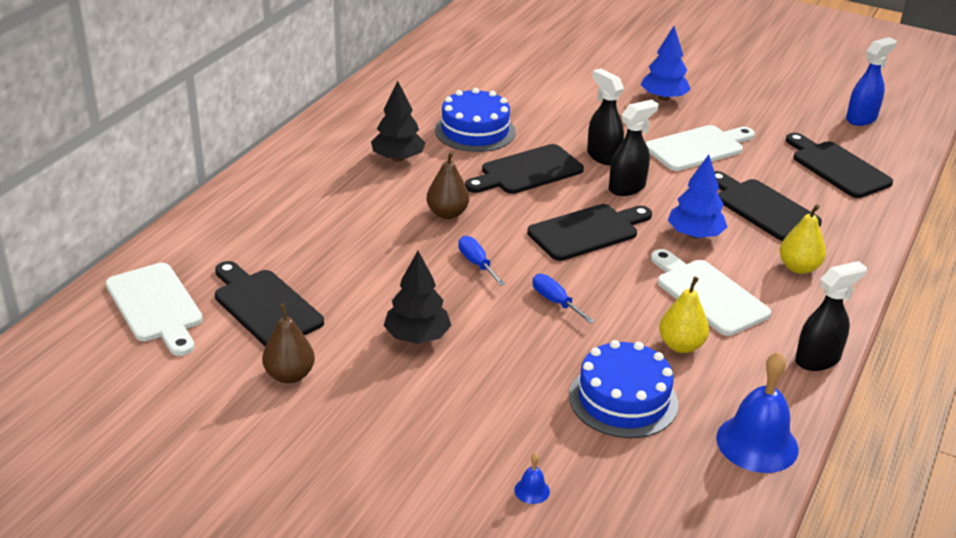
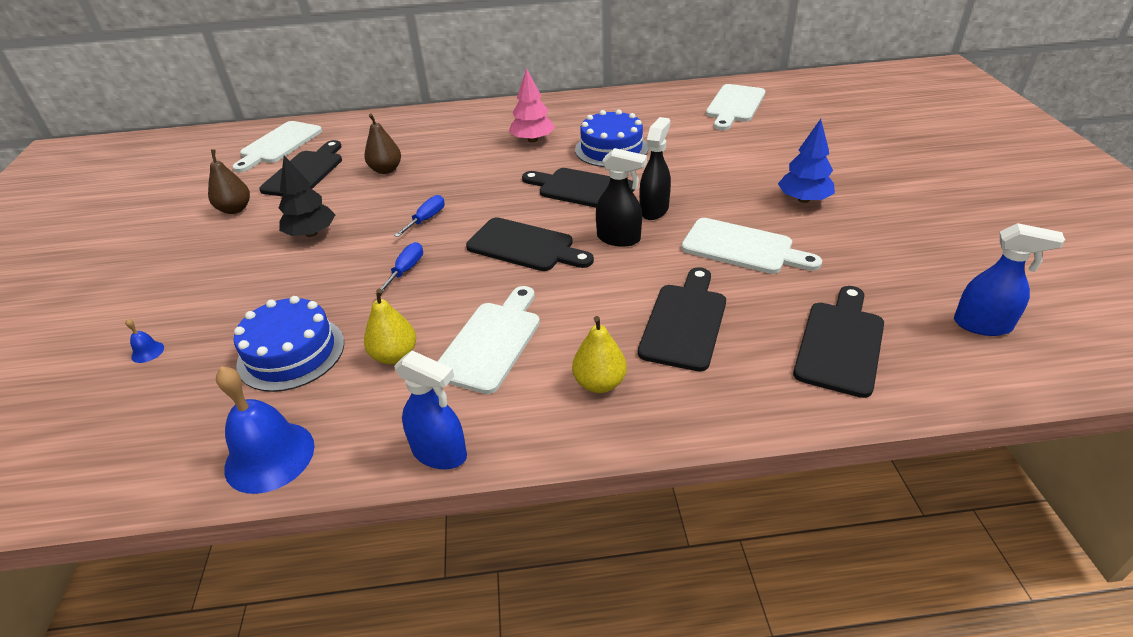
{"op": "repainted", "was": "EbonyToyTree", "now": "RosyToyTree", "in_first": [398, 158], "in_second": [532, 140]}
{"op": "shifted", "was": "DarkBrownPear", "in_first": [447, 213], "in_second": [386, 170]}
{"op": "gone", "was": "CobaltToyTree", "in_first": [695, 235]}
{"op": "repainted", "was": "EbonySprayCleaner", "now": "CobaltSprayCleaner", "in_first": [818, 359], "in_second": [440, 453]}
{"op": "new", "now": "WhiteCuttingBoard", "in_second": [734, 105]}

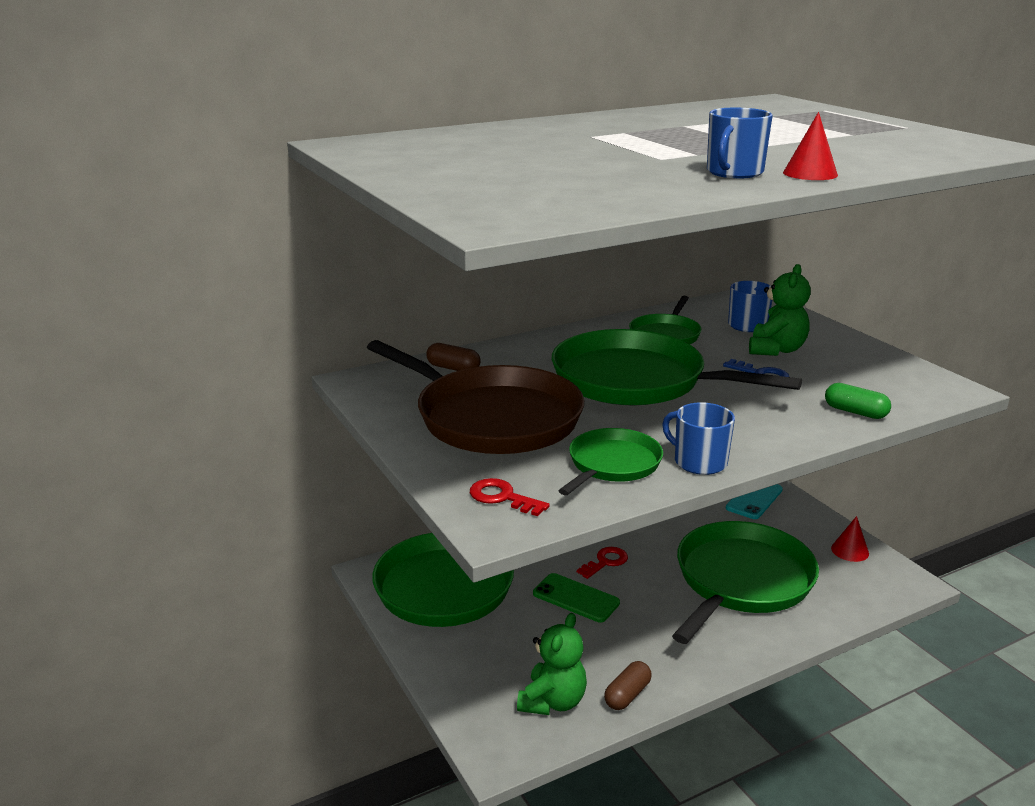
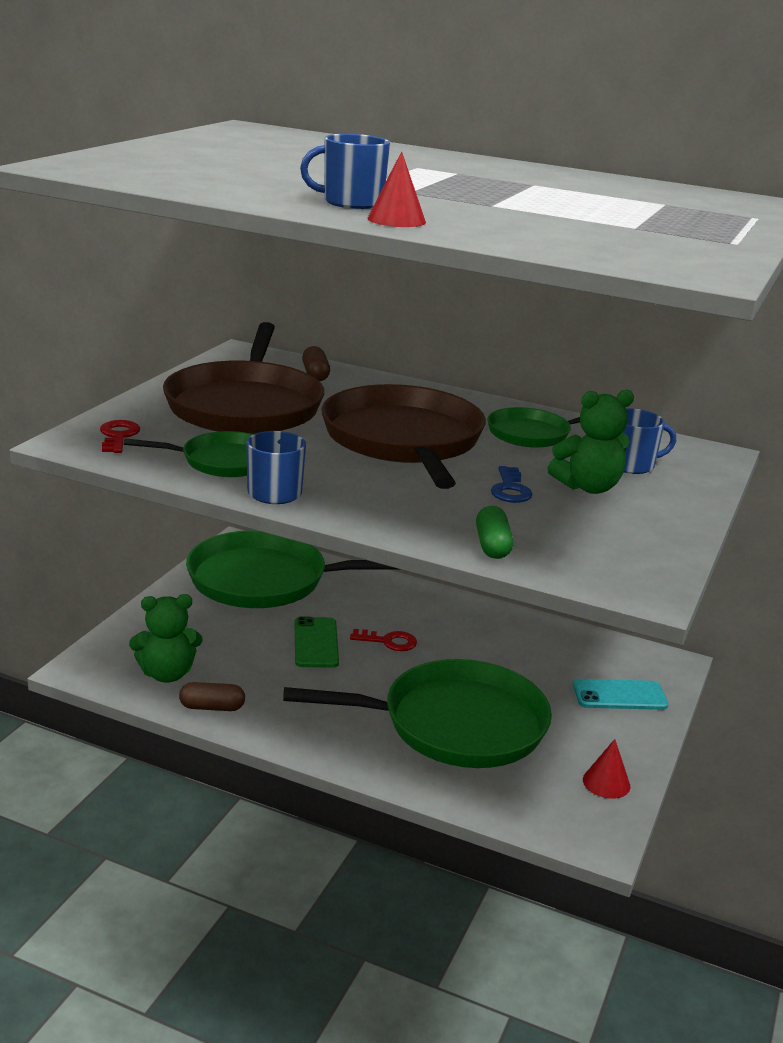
{"op": "repainted", "was": "EmeraldPan", "now": "DarkBrownPan", "in_first": [636, 380], "in_second": [404, 441]}

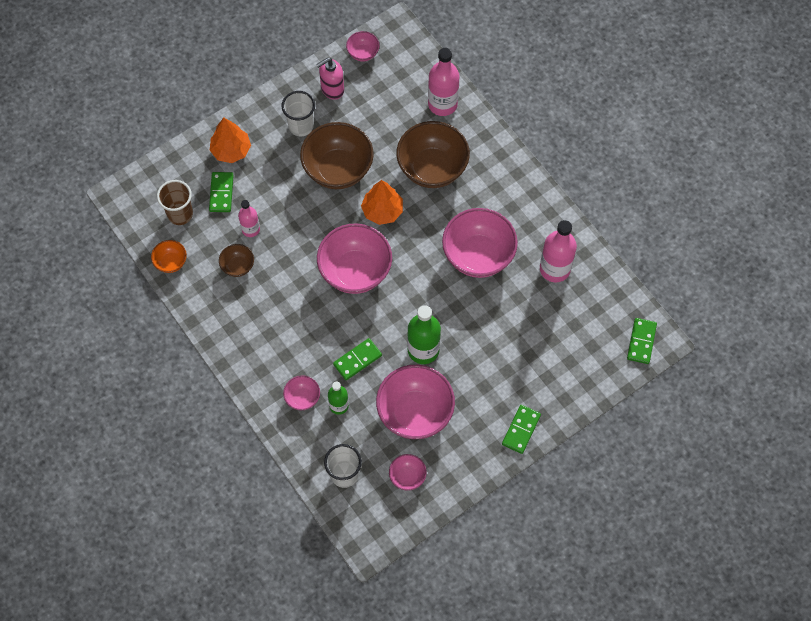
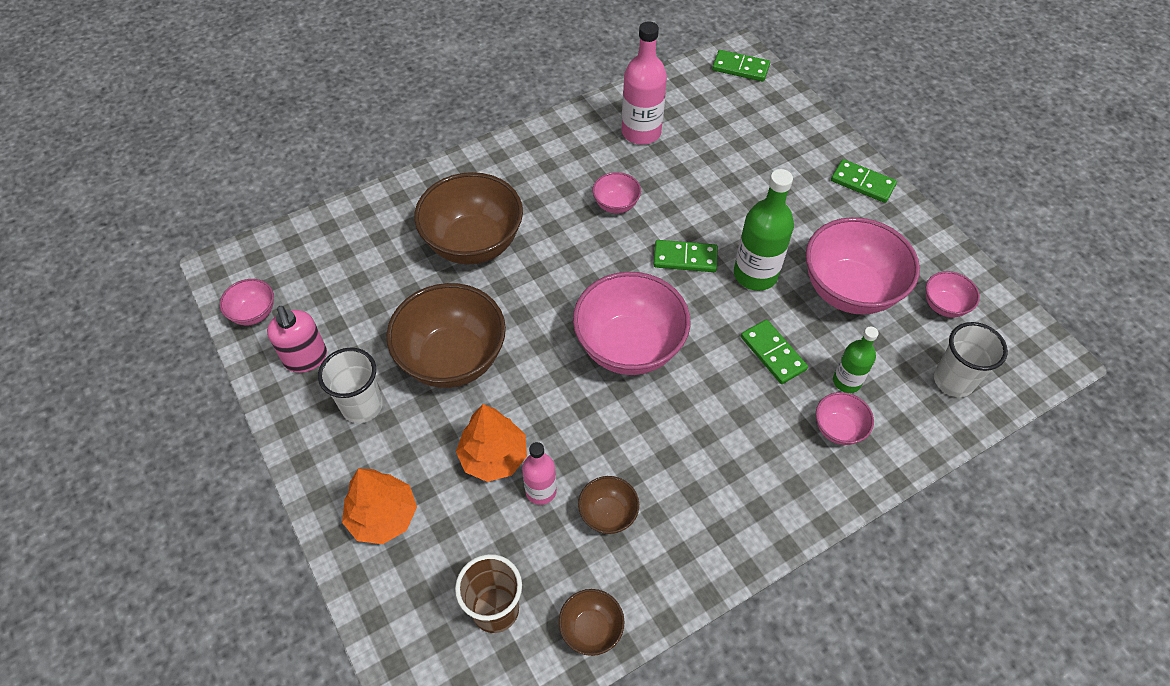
{"op": "repainted", "was": "OrangeDeepDish", "now": "DarkBrownDeepDish", "in_first": [171, 262], "in_second": [591, 629]}
{"op": "shifted", "was": "EmeraldDominoTile", "in_first": [221, 193], "in_second": [685, 258]}
{"op": "shifted", "was": "OrangeToyTree", "in_first": [382, 211], "in_second": [493, 457]}
{"op": "gone", "was": "RosyFlask", "in_first": [442, 104]}
{"op": "scaled", "was": "RosyDeepDish", "in_first": [478, 256], "in_second": [616, 205], "ratio": 0.48}

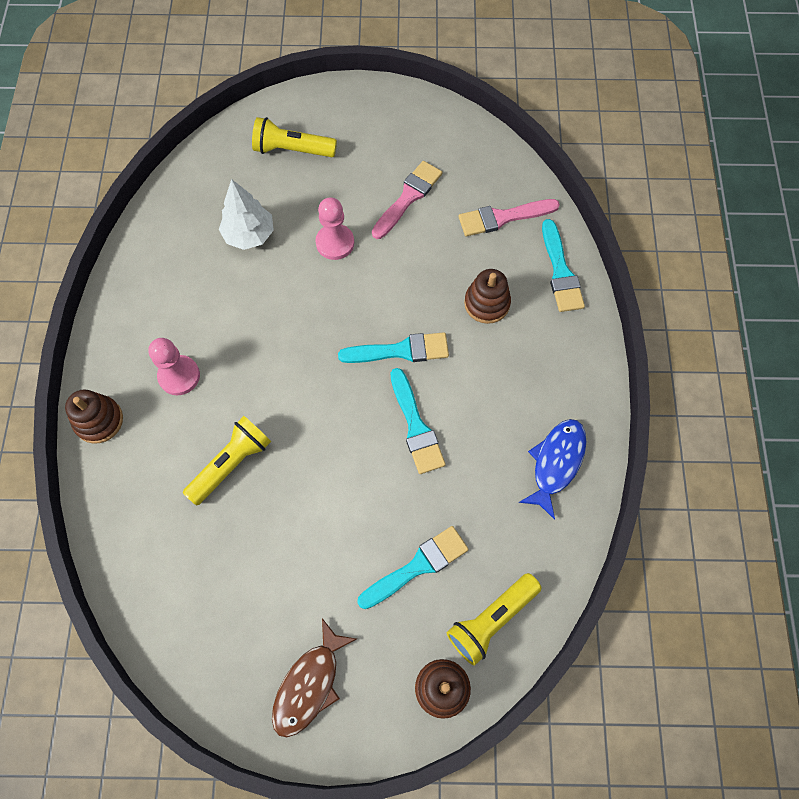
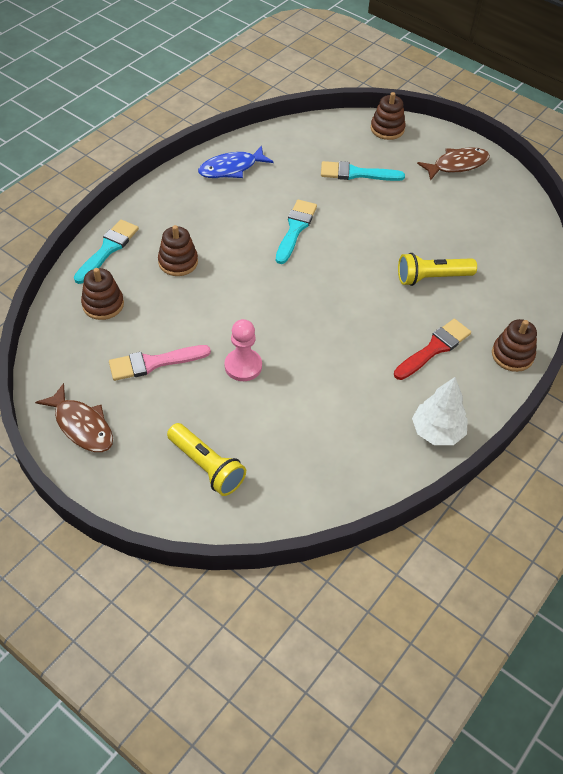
{"op": "swapped", "was": "RosyGamePawn", "now": "ScarletBrush", "in_first": [179, 376], "in_second": [434, 348]}
{"op": "shifted", "was": "WhiteToyTree", "in_first": [249, 235], "in_second": [437, 431]}
{"op": "gone", "was": "TurquoiseBrush", "in_first": [401, 350]}
{"op": "gone", "was": "YellowFlashlight", "in_first": [491, 620]}
{"op": "swapped", "was": "RosyBrush", "now": "DarkBrownStackingRings", "in_first": [502, 217], "in_second": [103, 304]}
{"op": "new", "now": "DarkBrownFishFigure", "in_second": [82, 425]}

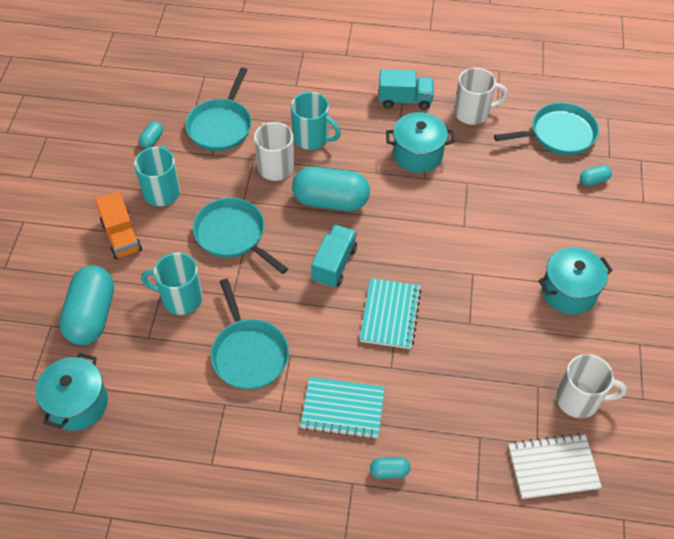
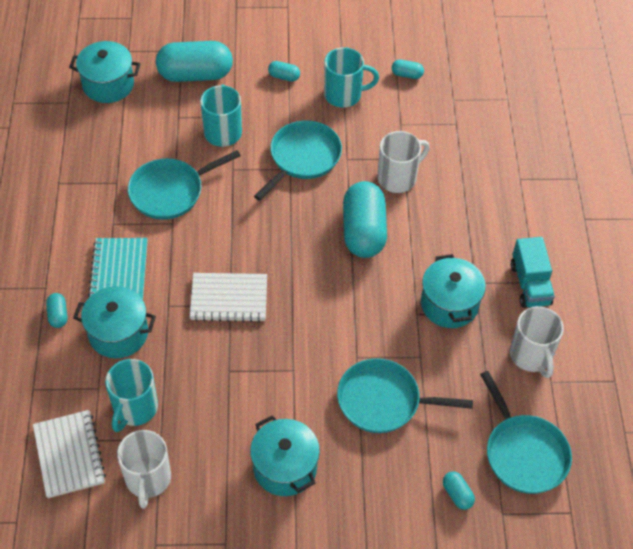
{"op": "swapped", "was": "OrangeToyTruck", "now": "TurquoisePillShape", "in_first": [122, 237], "in_second": [284, 77]}
{"op": "shifted", "was": "TurquoisePan", "in_first": [221, 126], "in_second": [383, 401]}
{"op": "shifted", "was": "TurquoiseCoffeeMug", "in_first": [312, 138], "in_second": [135, 408]}
{"op": "gone", "was": "TurquoiseToyTruck", "in_first": [334, 264]}
{"op": "repainted", "was": "TurquoiseNotepad", "now": "WhiteNotepad", "in_first": [390, 315], "in_second": [229, 299]}
{"op": "new", "now": "TurquoiseCookingPot", "in_second": [118, 333]}

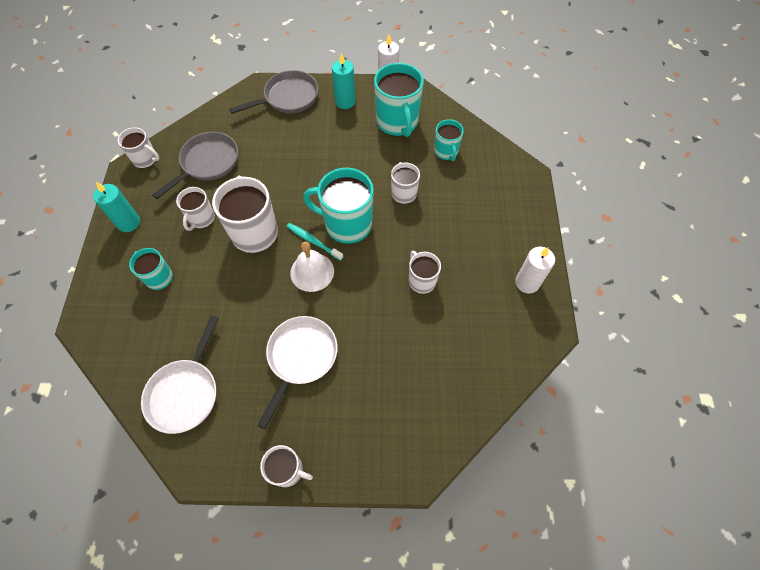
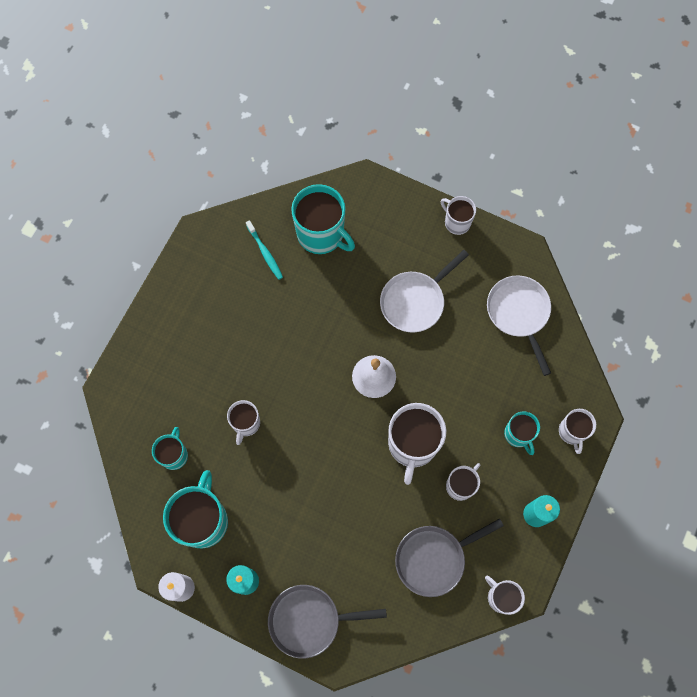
{"op": "rotated", "was": "WhitePan", "in_first": [185, 392], "in_second": [519, 313], "clockwise": -60}
{"op": "shifted", "was": "TurquoiseToothBrush", "in_first": [313, 241], "in_second": [265, 252]}
{"op": "shifted", "was": "TurquoiseCoffeeMug", "in_first": [347, 224], "in_second": [321, 234]}
{"op": "shifted", "was": "WhiteCoffeeMug", "in_first": [421, 281], "in_second": [572, 432]}
{"op": "gone", "was": "WhiteWaxCandle", "in_first": [527, 283]}

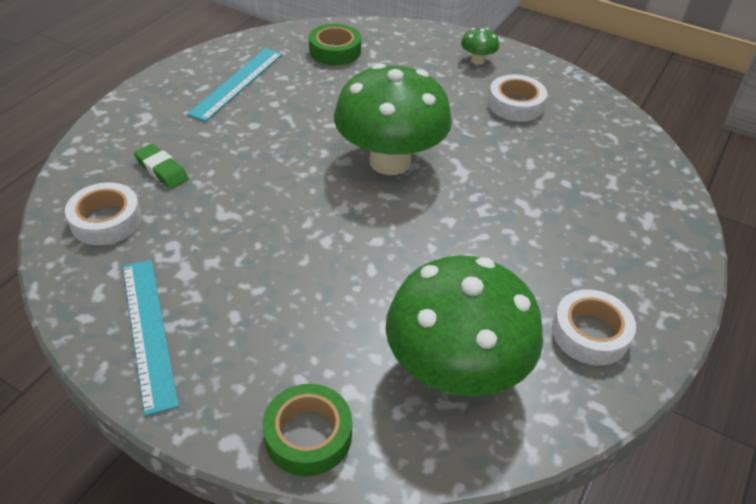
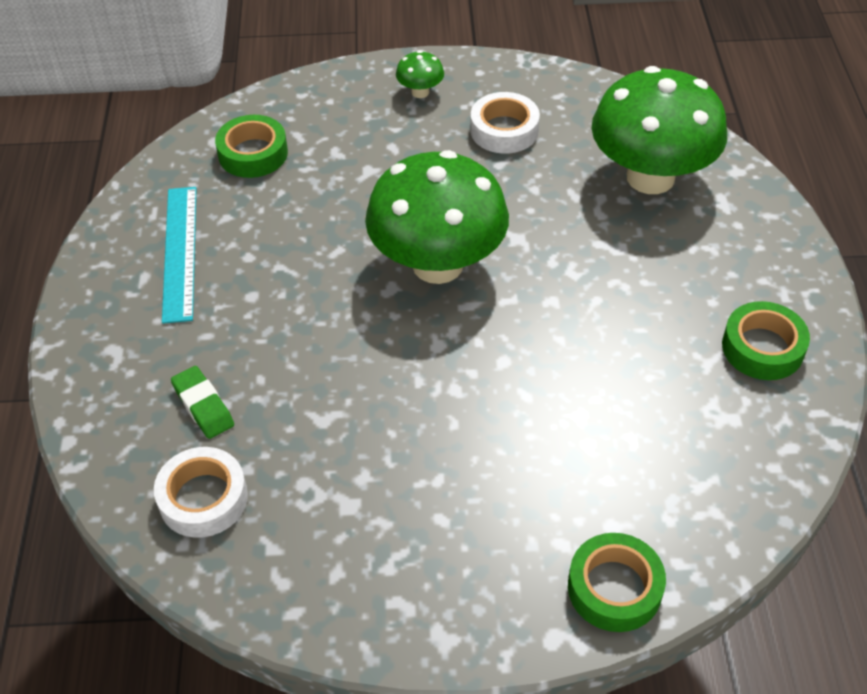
{"op": "gone", "was": "TurquoiseRuler", "in_first": [148, 331]}
{"op": "rotated", "was": "EmeraldPencilEraser", "in_first": [162, 170], "in_second": [203, 406], "clockwise": 45}
{"op": "shifted", "was": "EmeraldMushroom", "in_first": [455, 371], "in_second": [650, 177]}
{"op": "repainted", "was": "WhiteRollOfTape", "now": "EmeraldRollOfTape", "in_first": [590, 333], "in_second": [762, 348]}

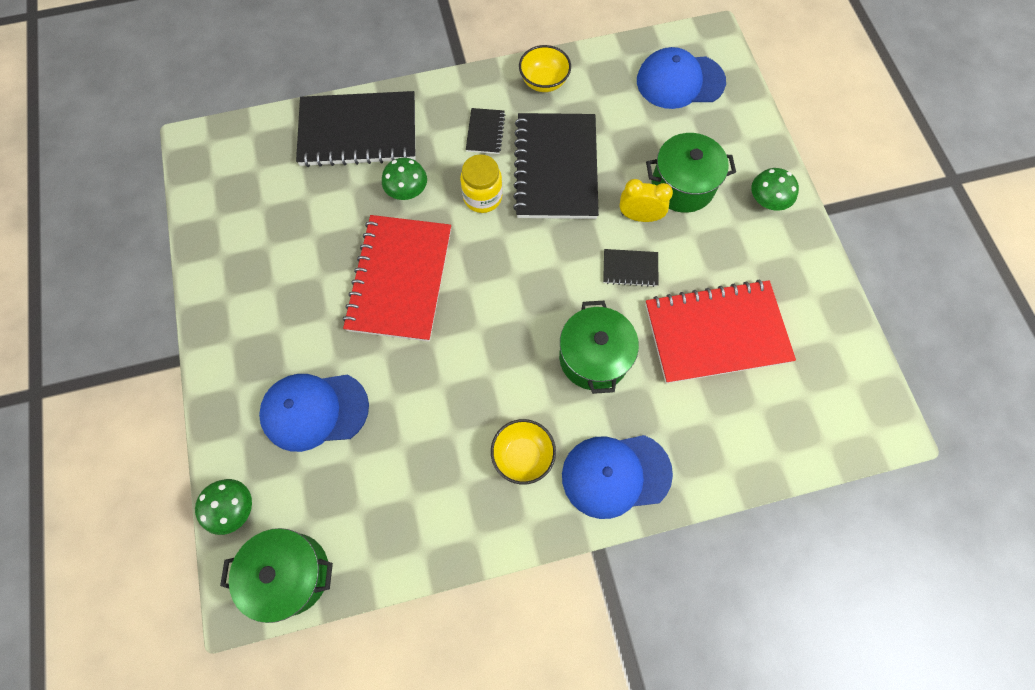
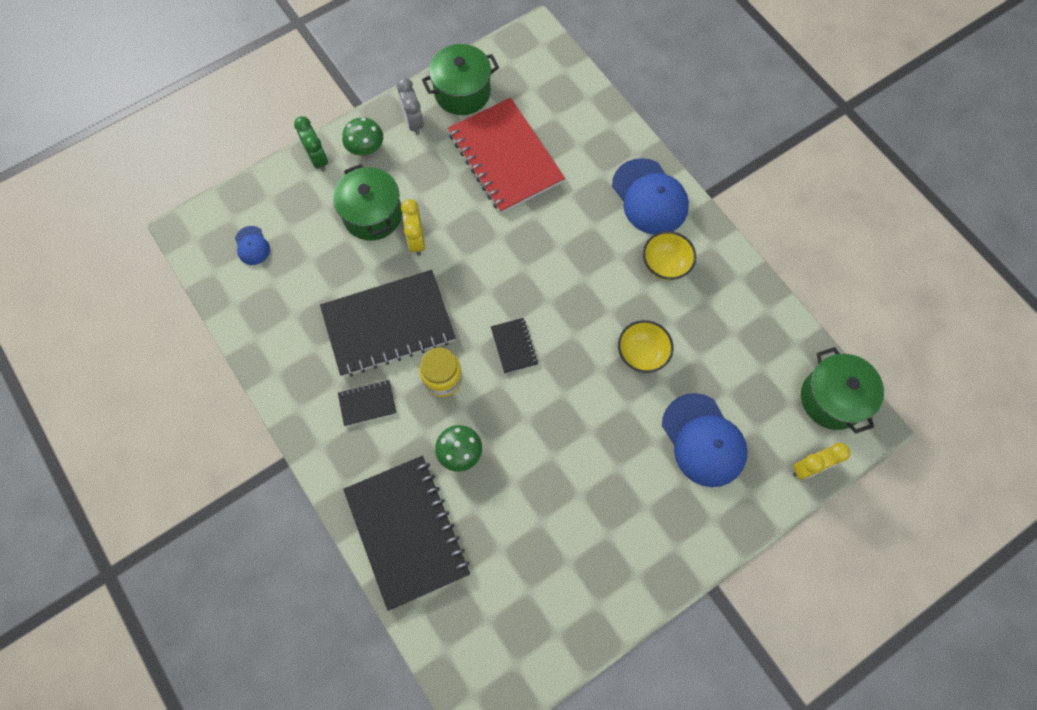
{"op": "swapped", "was": "EmeraldMushroom", "now": "YellowBedsideClock", "in_first": [234, 508], "in_second": [809, 468]}
{"op": "gone", "was": "ScarletNotepad", "in_first": [399, 279]}
{"op": "shifted", "was": "YellowDeepDish", "in_first": [544, 82], "in_second": [642, 354]}
{"op": "shifted", "was": "EmeraldCookingPot", "in_first": [594, 357], "in_second": [462, 92]}
{"op": "shifted", "was": "EbonyNotepad", "in_first": [630, 269], "in_second": [514, 346]}
{"op": "scaled", "was": "CobaltPeakedCap", "in_first": [680, 81], "in_second": [252, 246], "ratio": 0.49}
{"op": "new", "now": "EmeraldBedsideClock", "in_second": [318, 159]}
{"op": "new", "now": "AshGreyBedsideClock", "in_second": [413, 122]}

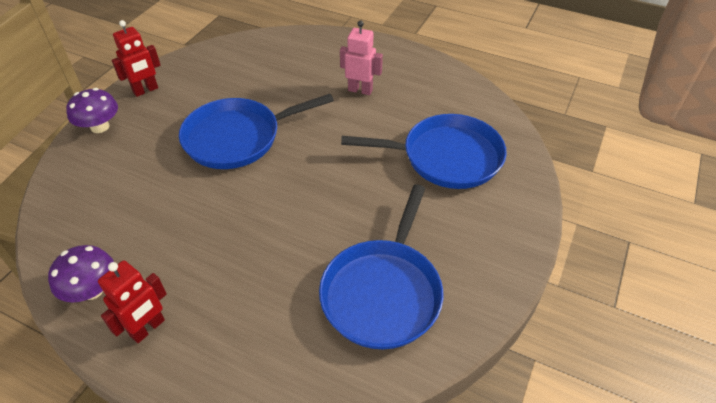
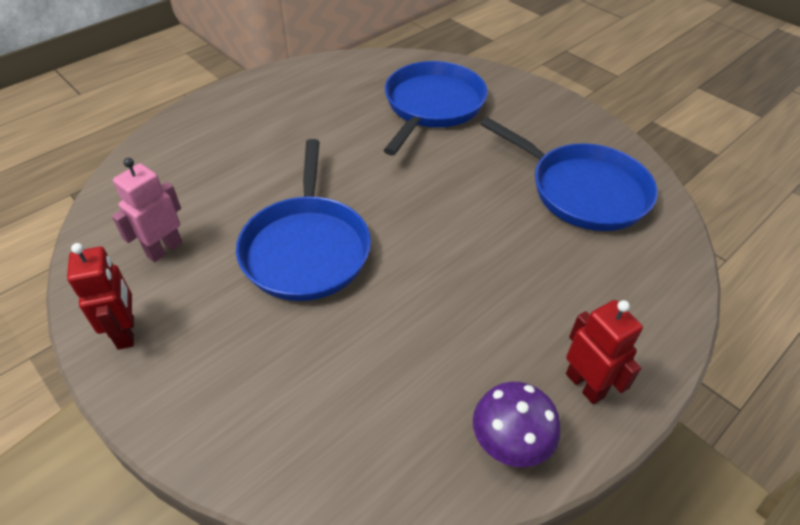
{"op": "gone", "was": "PurpleMushroom", "in_first": [100, 127]}
{"op": "shifted", "was": "RosyToyRobot", "in_first": [360, 90], "in_second": [164, 249]}

